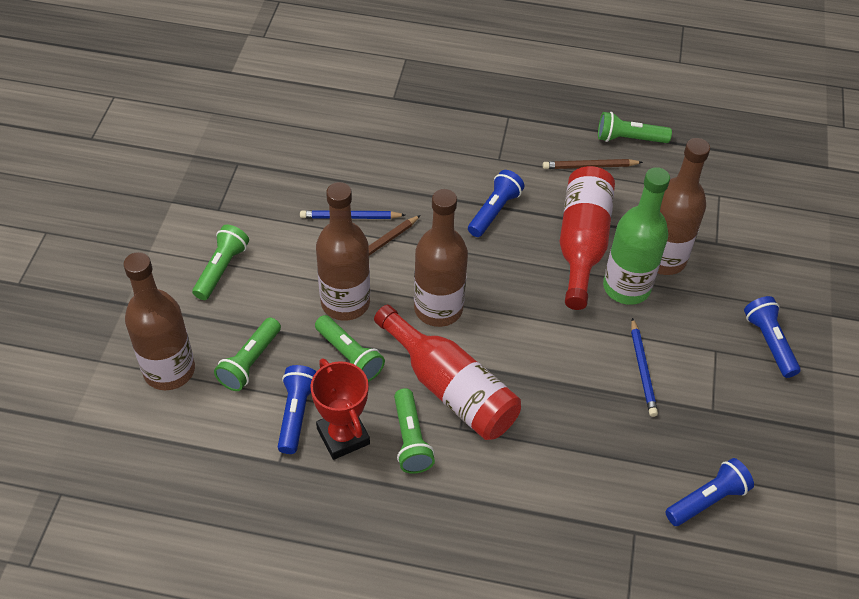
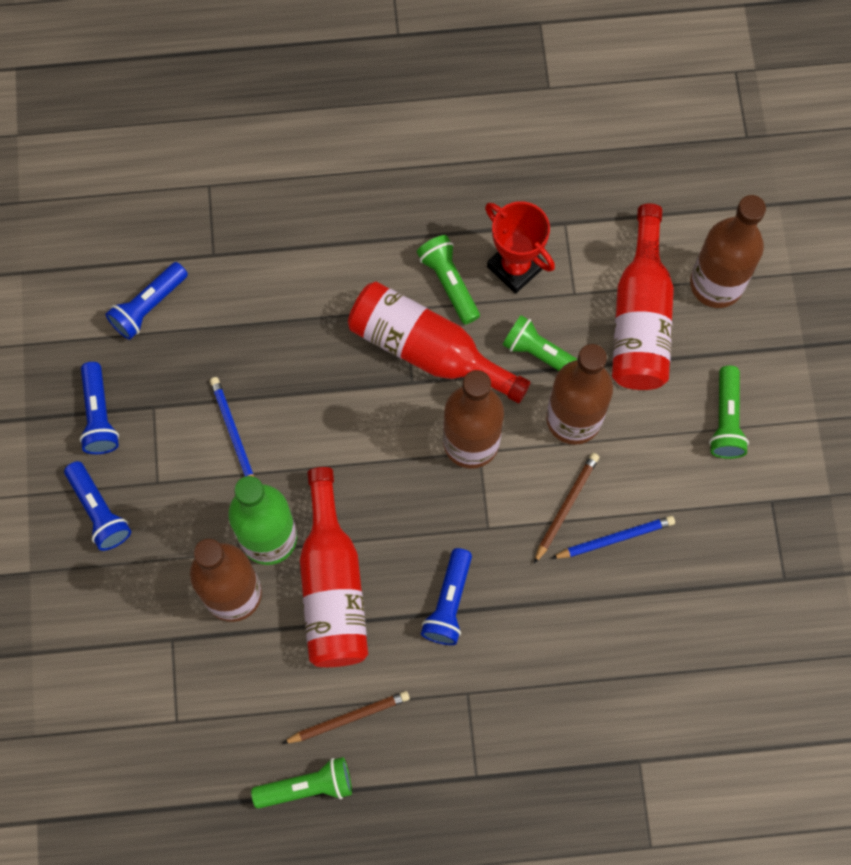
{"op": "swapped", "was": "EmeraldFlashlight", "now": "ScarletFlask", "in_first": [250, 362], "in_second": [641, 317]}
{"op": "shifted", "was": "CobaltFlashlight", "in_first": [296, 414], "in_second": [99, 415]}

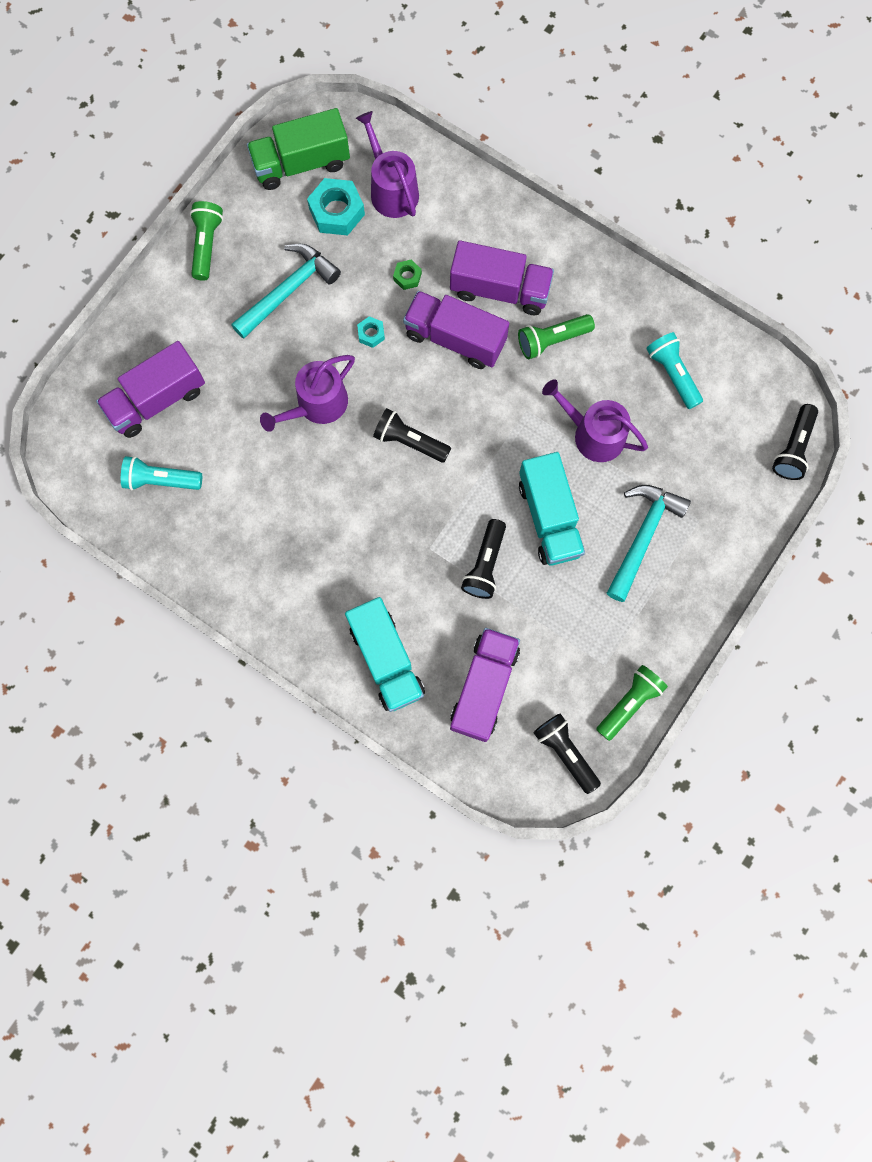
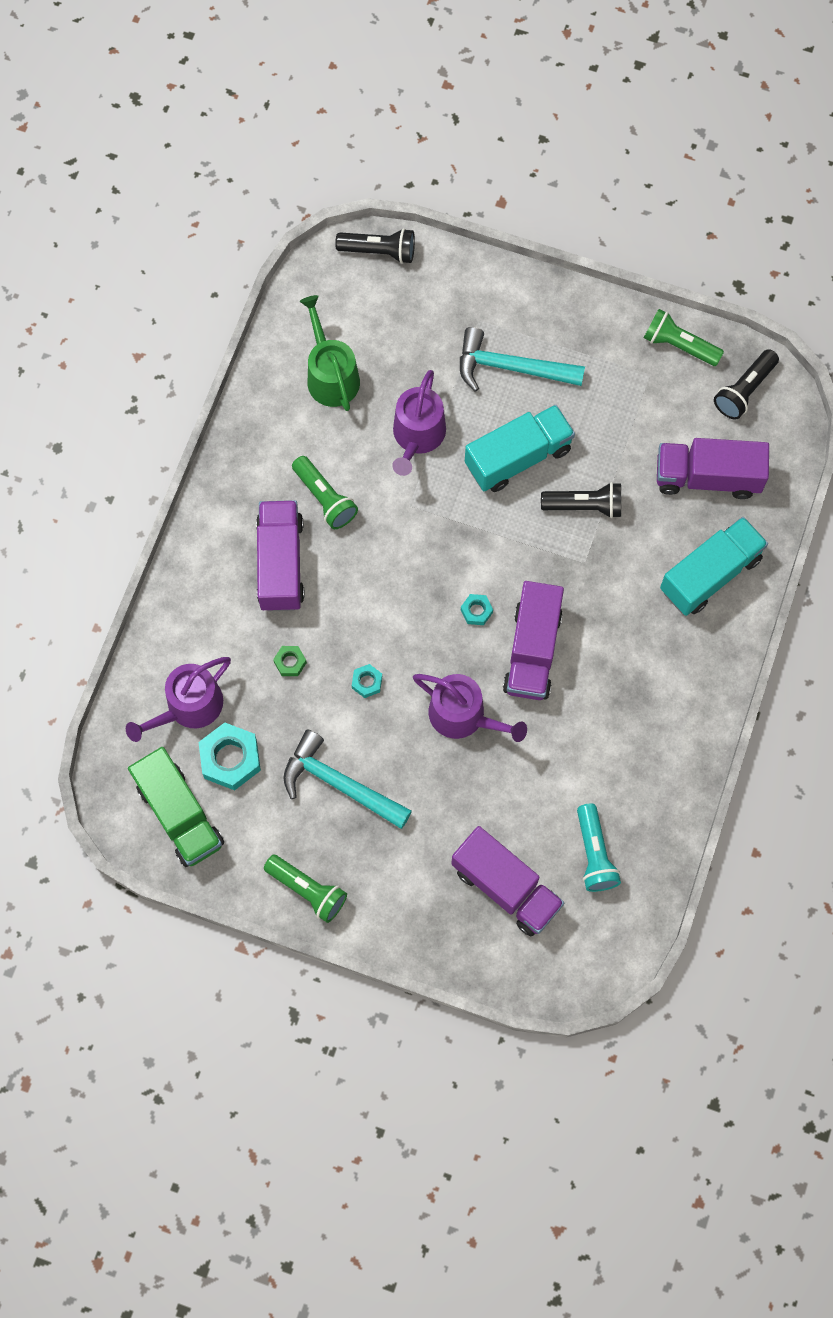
{"op": "rotated", "was": "EmeraldFlashlight", "in_first": [207, 245], "in_second": [307, 890], "clockwise": -135}
{"op": "swapped", "was": "EbonyFlashlight", "now": "TurquoiseNut", "in_first": [410, 441], "in_second": [476, 611]}
{"op": "shifted", "was": "PurpleToyTruck", "in_first": [455, 338], "in_second": [532, 651]}
{"op": "swapped", "was": "TurquoiseFlashlight", "now": "EmeraldSprinklingCan", "in_first": [672, 374], "in_second": [331, 375]}

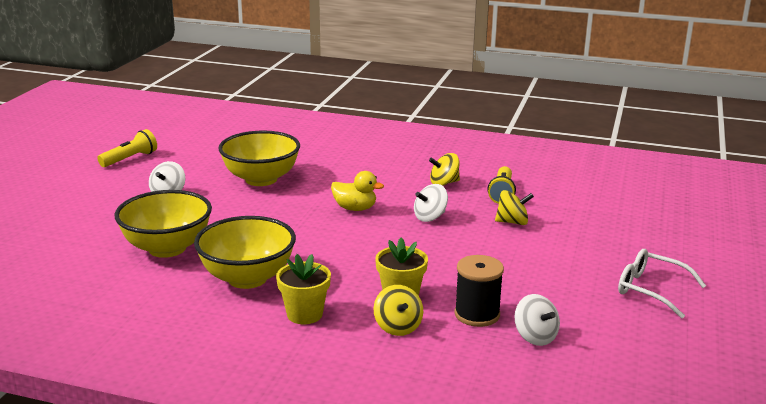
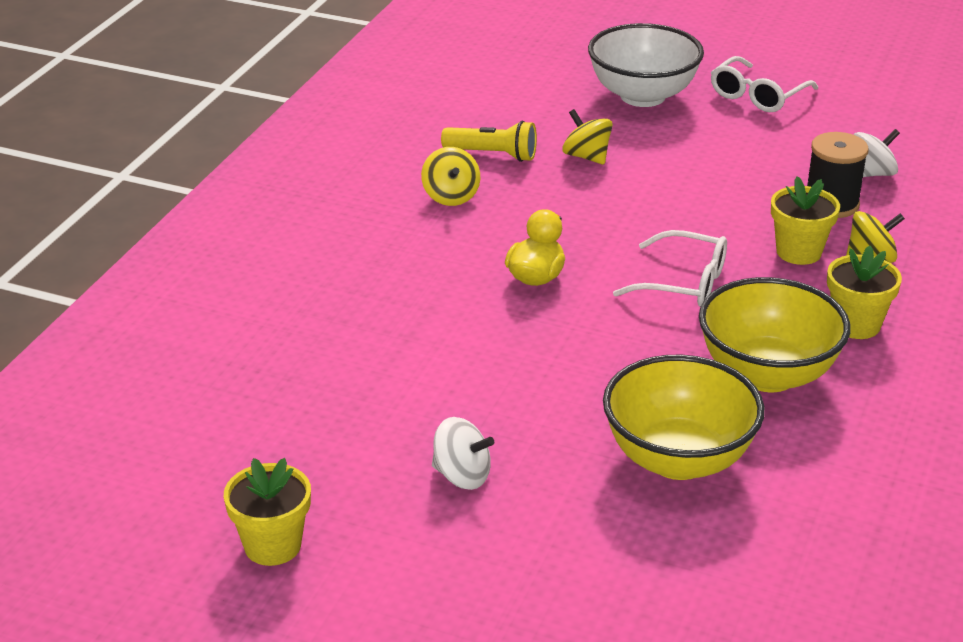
{"op": "swapped", "was": "YellowFlashlight", "now": "YellowPottedPlant", "in_first": [130, 159], "in_second": [272, 546]}
{"op": "gone", "was": "YellowDeepDish", "in_first": [261, 179]}
{"op": "gone", "was": "WhiteSpinningTop", "in_first": [430, 217]}
{"op": "rotated", "was": "YellowSpinningTop", "in_first": [512, 222], "in_second": [586, 157], "clockwise": -45}
{"op": "new", "now": "WhiteDeepDish", "in_second": [642, 96]}
{"op": "new", "now": "WhiteGlasses", "in_second": [683, 283]}

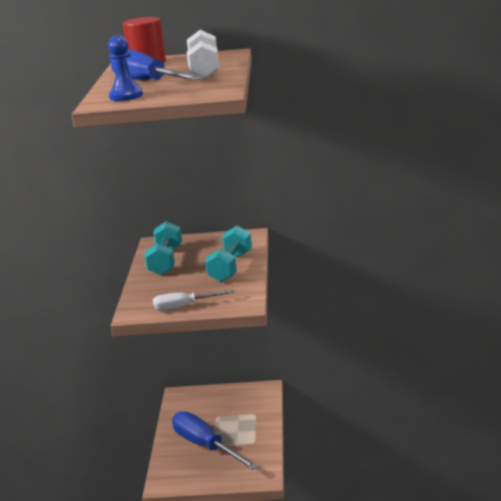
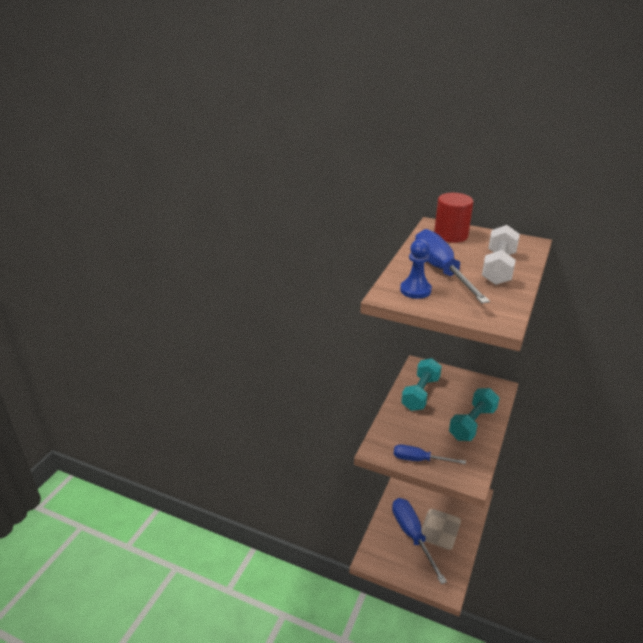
{"op": "repainted", "was": "WhiteHandScrewdriver", "now": "CobaltHandScrewdriver", "in_first": [184, 306], "in_second": [419, 460]}

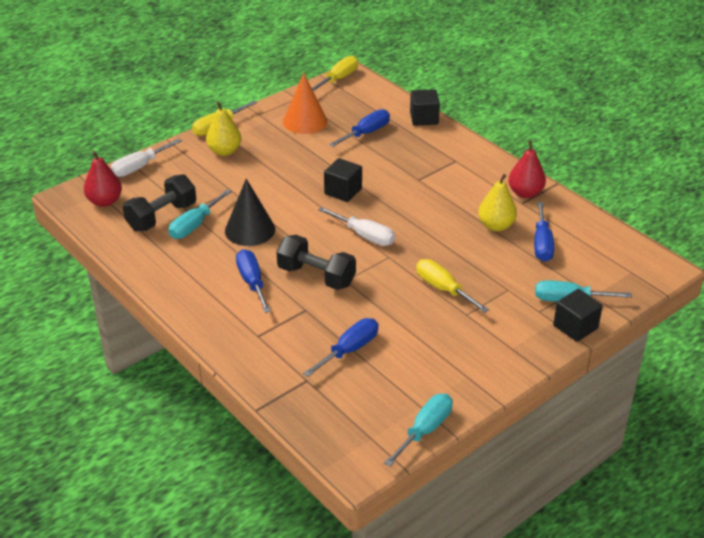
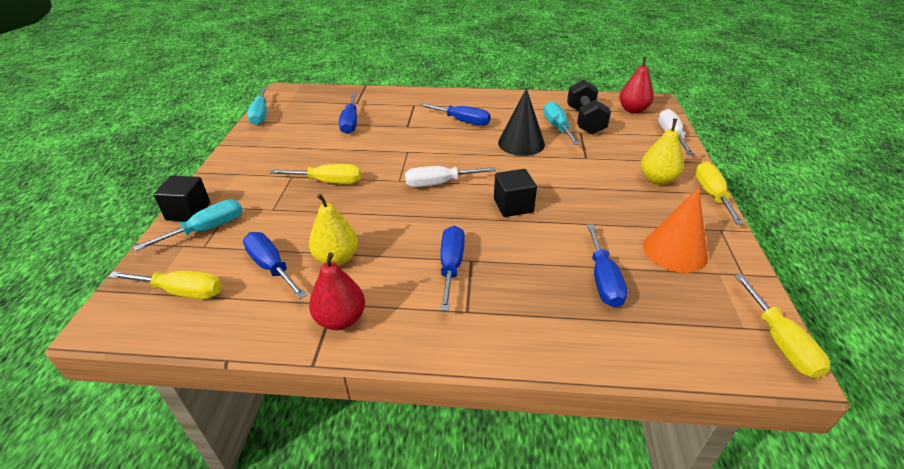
{"op": "gone", "was": "EbonyHandWeight", "in_first": [316, 276]}
{"op": "gone", "was": "EbonySolidCube", "in_first": [424, 118]}
{"op": "new", "now": "YellowHandScrewdriver", "in_second": [182, 292]}
{"op": "new", "now": "CobaltHandScrewdriver", "in_second": [451, 266]}

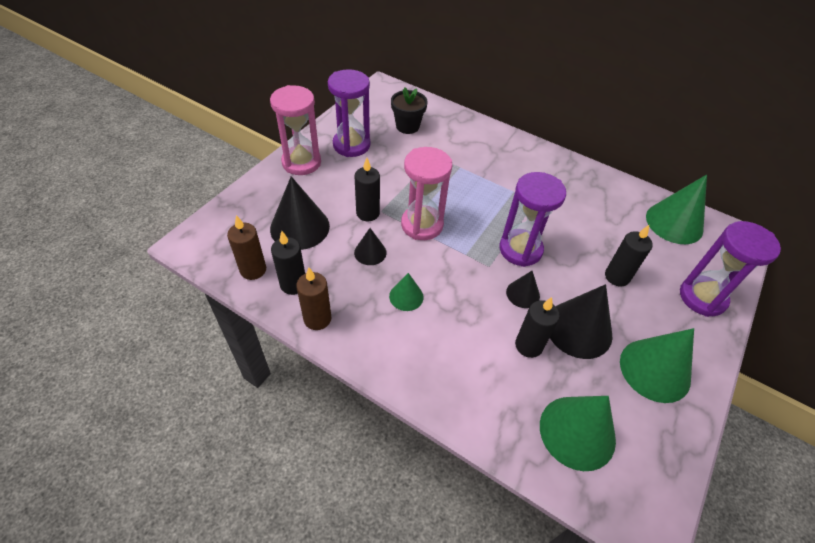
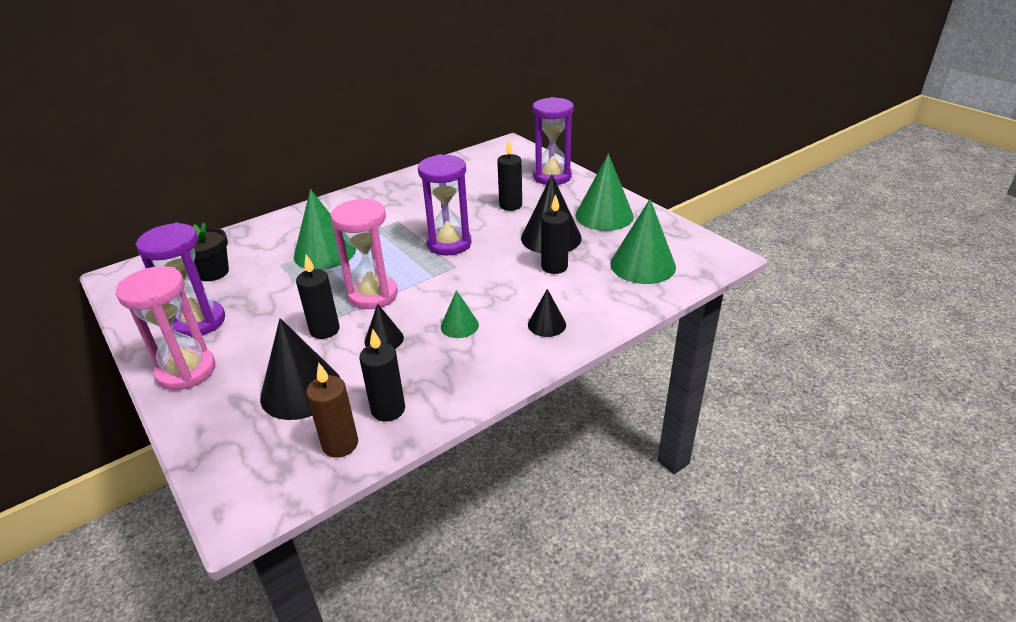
{"op": "gone", "was": "DarkBrownWaxCandle", "in_first": [317, 319]}
{"op": "shifted", "was": "EbonyCone", "in_first": [523, 294], "in_second": [547, 324]}
{"op": "shifted", "was": "EmeraldCone", "in_first": [674, 223], "in_second": [325, 252]}

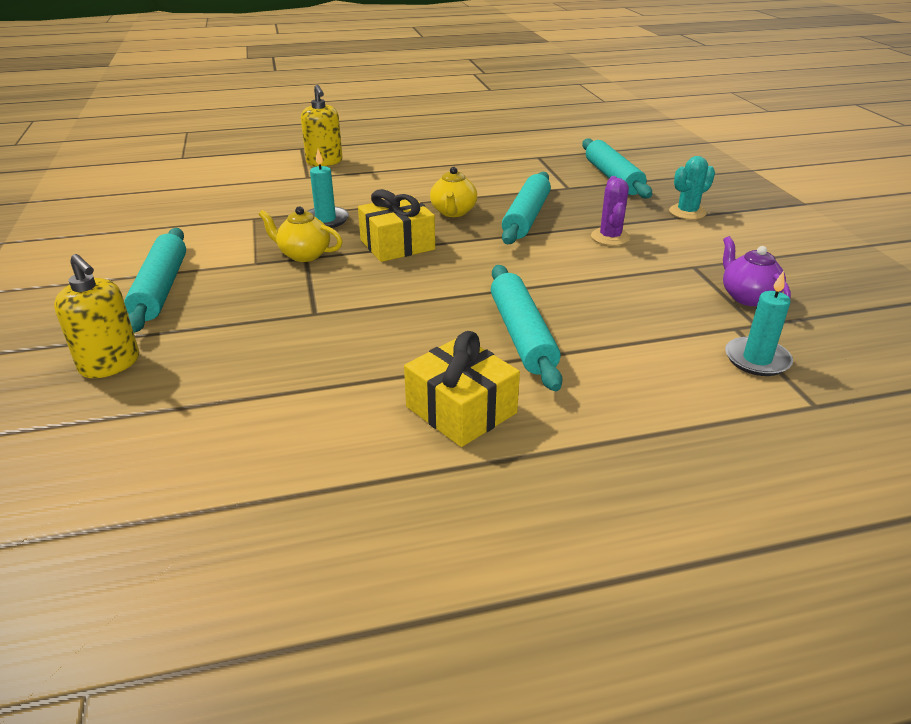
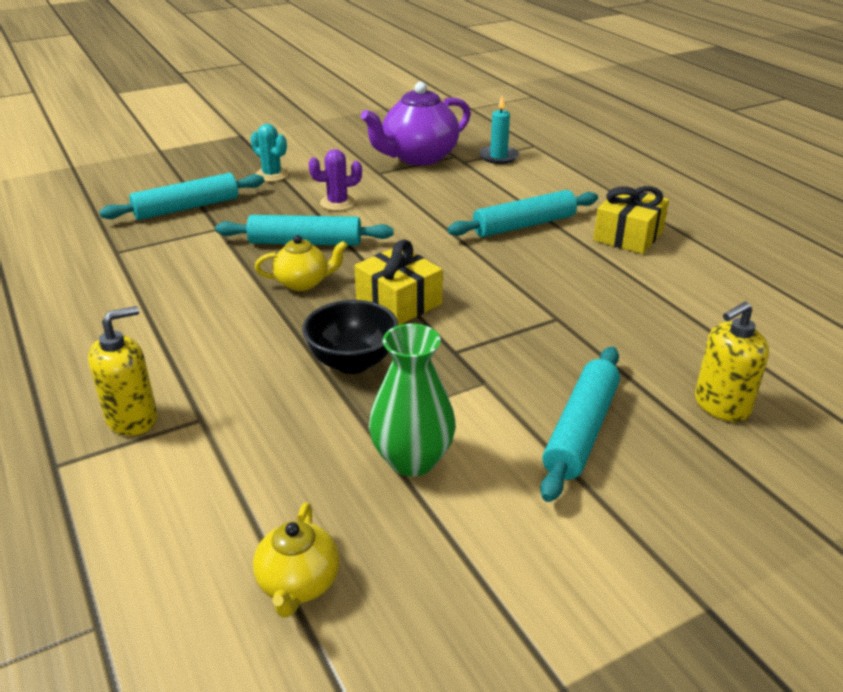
{"op": "rotated", "was": "YellowSoapPump", "in_first": [110, 364], "in_second": [721, 405], "clockwise": -150}
{"op": "rotated", "was": "TurquoiseRollingPin", "in_first": [161, 289], "in_second": [580, 430], "clockwise": -45}
{"op": "shifted", "was": "YellowTeaPot", "in_first": [304, 255], "in_second": [298, 584]}
{"op": "swapped", "was": "TurquoiseWaxCandle", "now": "EbonyDeepDish", "in_first": [325, 220], "in_second": [352, 362]}
{"op": "scaled", "was": "PurpleTeaPot", "in_first": [747, 297], "in_second": [418, 157], "ratio": 1.85}
{"op": "new", "now": "EmeraldVase", "in_second": [412, 460]}

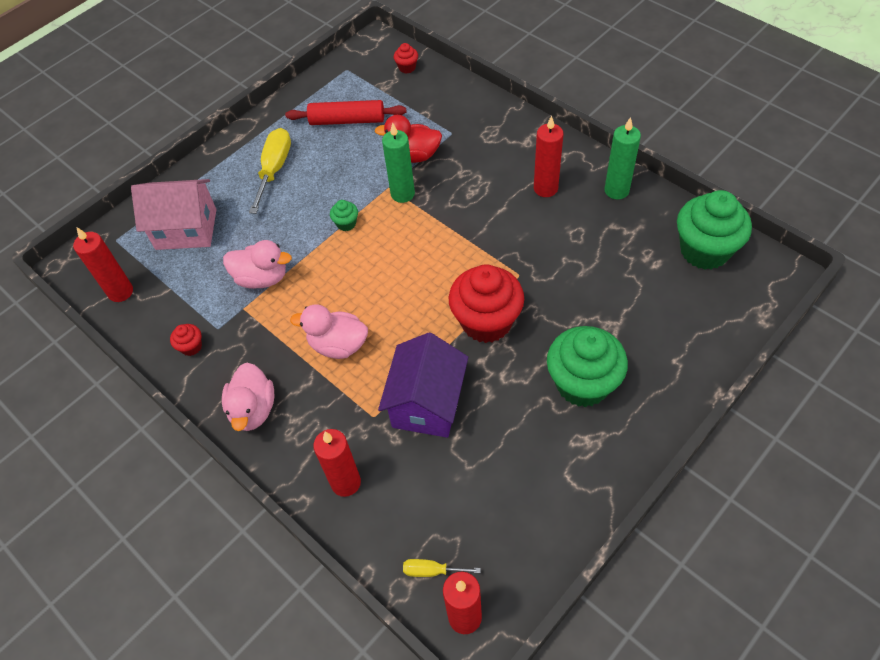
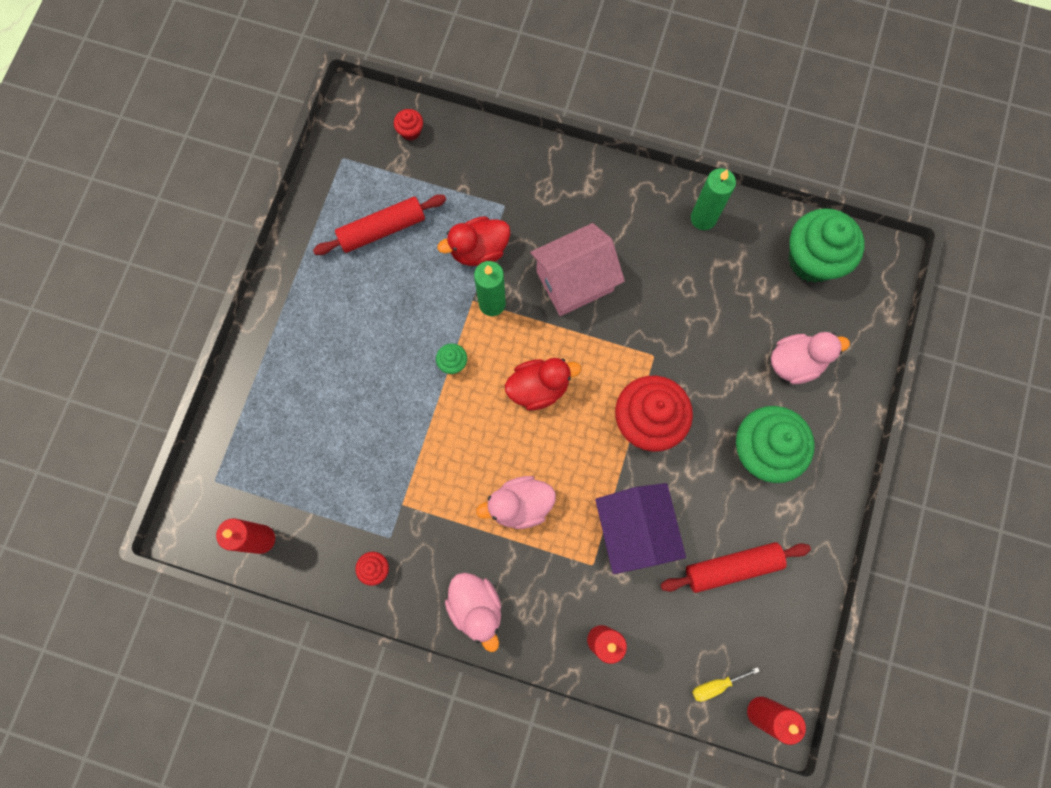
{"op": "shifted", "was": "RosyHouse", "in_first": [186, 229], "in_second": [574, 281]}
{"op": "shifted", "was": "RosyRubberDuck", "in_first": [262, 278], "in_second": [795, 363]}
{"op": "gone", "was": "YellowHandScrewdriver", "in_first": [274, 169]}
{"op": "gone", "was": "ScarletWaxCandle", "in_first": [545, 188]}
{"op": "new", "now": "ScarletRubberDuck", "in_second": [538, 388]}
{"op": "new", "now": "ScarletRollingPin", "in_second": [732, 567]}

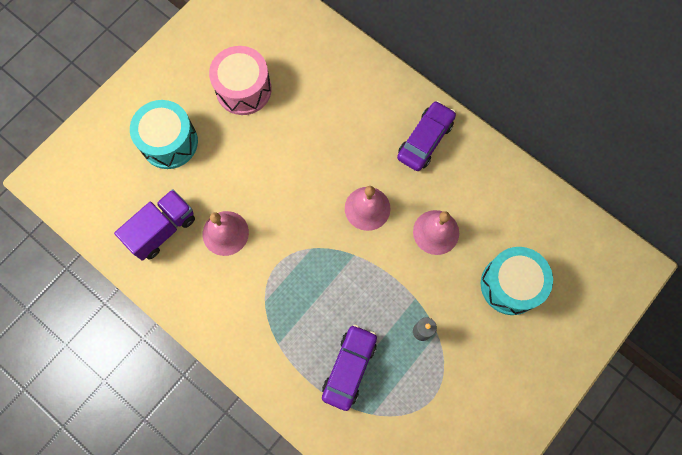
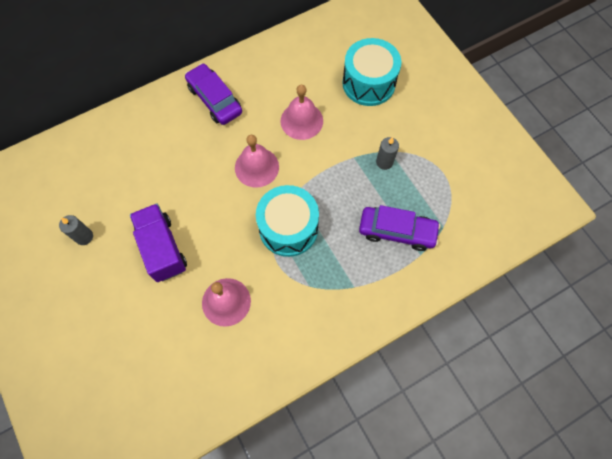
{"op": "shifted", "was": "PurpleToyTruck", "in_first": [162, 229], "in_second": [162, 248]}
{"op": "shifted", "was": "TurquoiseToyDrum", "in_first": [169, 142], "in_second": [288, 228]}
{"op": "swapped", "was": "RosyToyDrum", "now": "AshGreyWaxCandle", "in_first": [243, 89], "in_second": [84, 237]}
{"op": "rotated", "was": "PurpleCar", "in_first": [349, 368], "in_second": [397, 231], "clockwise": 150}

